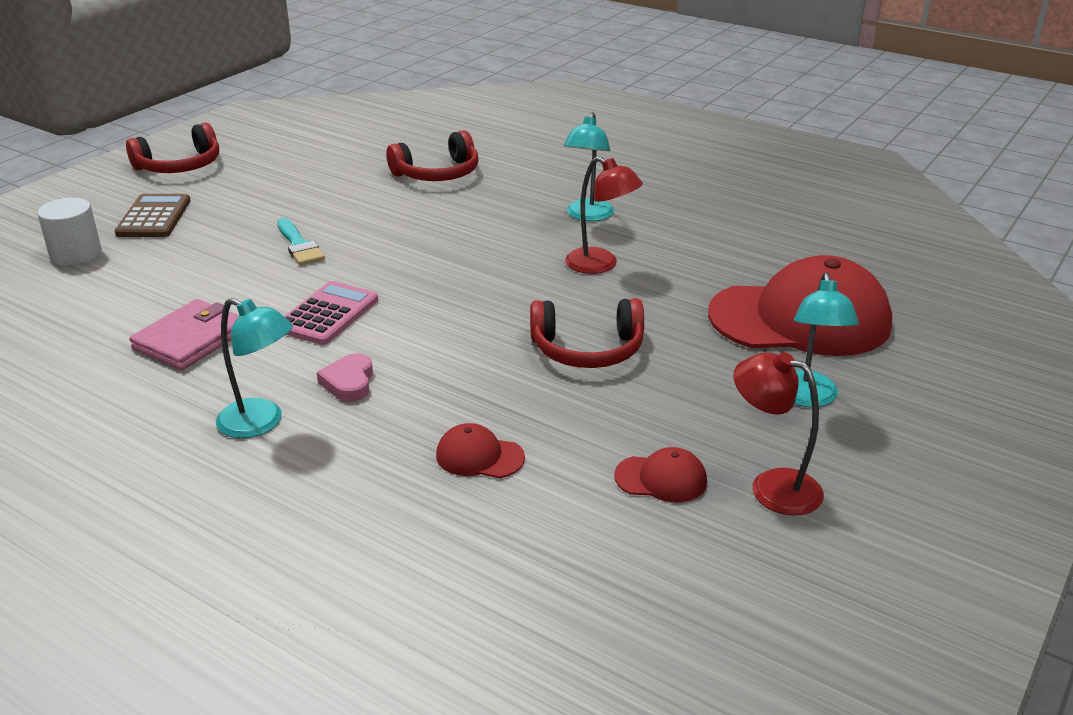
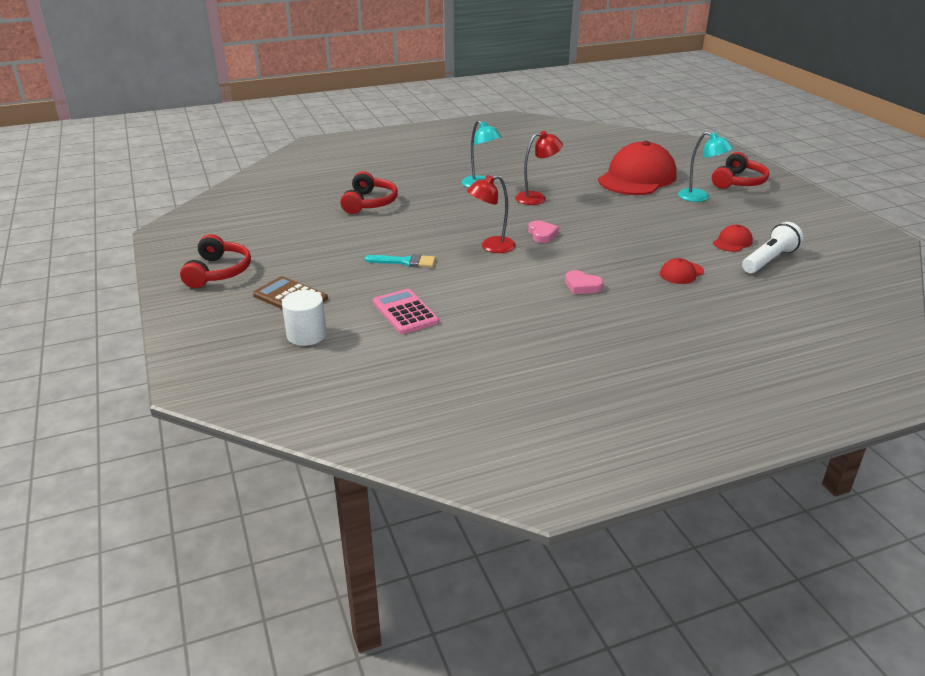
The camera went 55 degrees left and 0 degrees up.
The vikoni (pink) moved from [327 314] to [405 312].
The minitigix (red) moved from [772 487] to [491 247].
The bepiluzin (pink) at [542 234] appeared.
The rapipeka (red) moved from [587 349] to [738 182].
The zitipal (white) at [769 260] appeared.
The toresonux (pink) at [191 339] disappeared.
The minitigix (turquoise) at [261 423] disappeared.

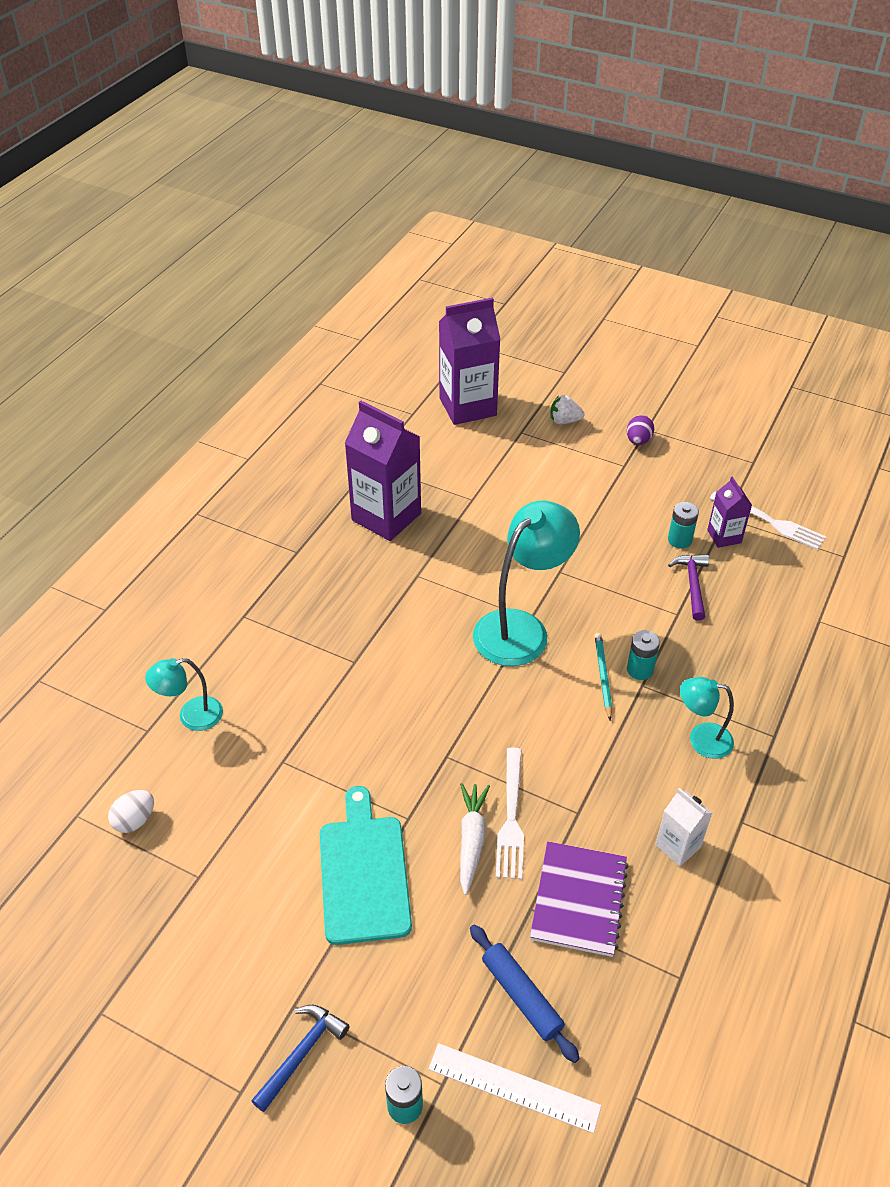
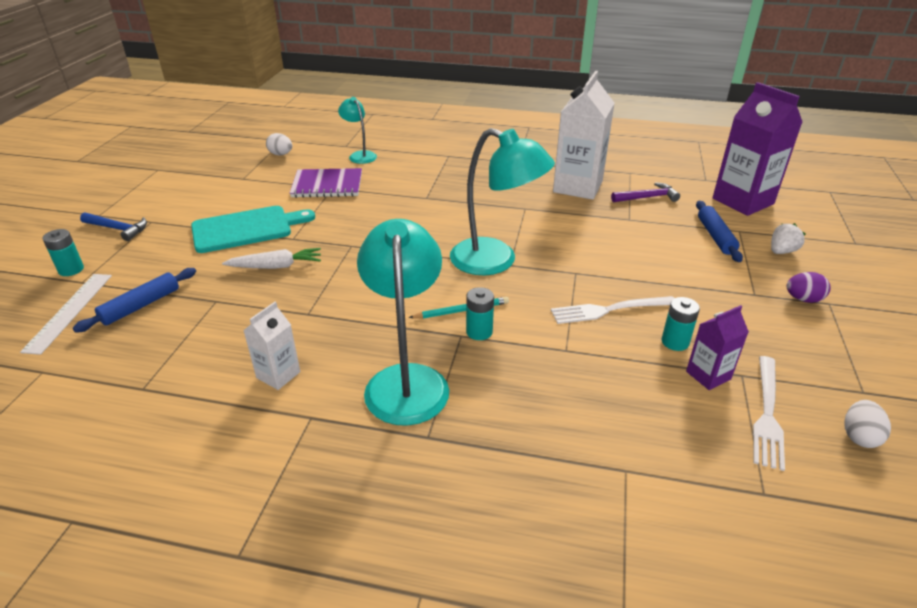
The camera went 75 degrees right and 10 degrees down.
The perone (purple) moved from [578 900] to [327 185].
The minitigix (turquoise) at [701 739] changed to 1.85 times the size.
The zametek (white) moved from [511 818] to [608 310].
The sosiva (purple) at [386 517] became the sosiva (white) at [577 187].
The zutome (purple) moved from [692 584] to [647 197].
The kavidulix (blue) at [715 236] appeared.
The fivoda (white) at [564 421] turned 60 degrees clockwise.
The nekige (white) at [859 436] appeared.

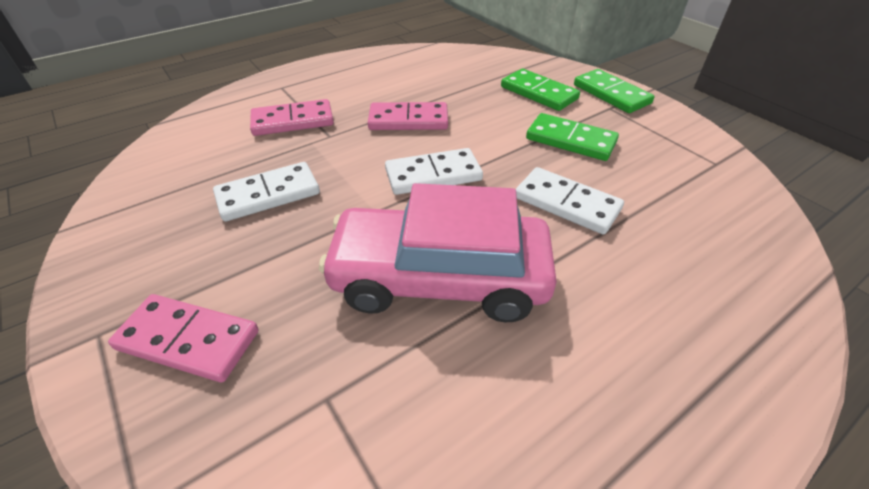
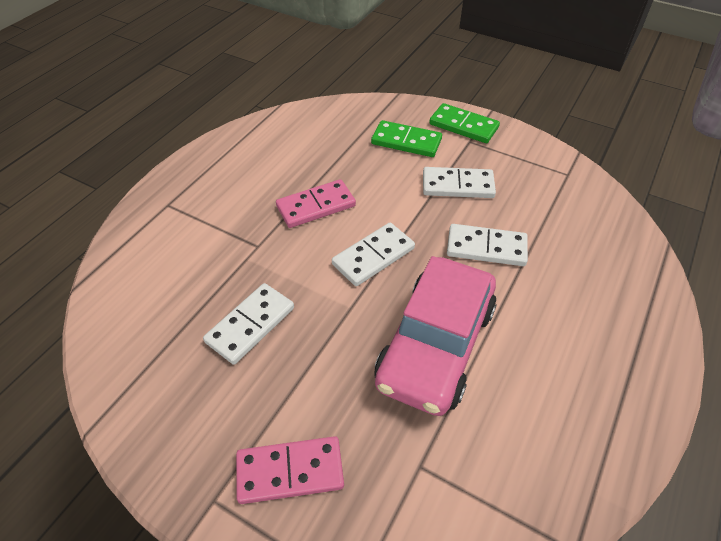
The camera went 25 degrees left and 5 degrees up.
The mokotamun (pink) at [439 278] turned 45 degrees counterclockwise.
The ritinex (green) at [570 140] became the ritinex (white) at [458 185].
The ritinex (pink) at [293 121] disappeared.

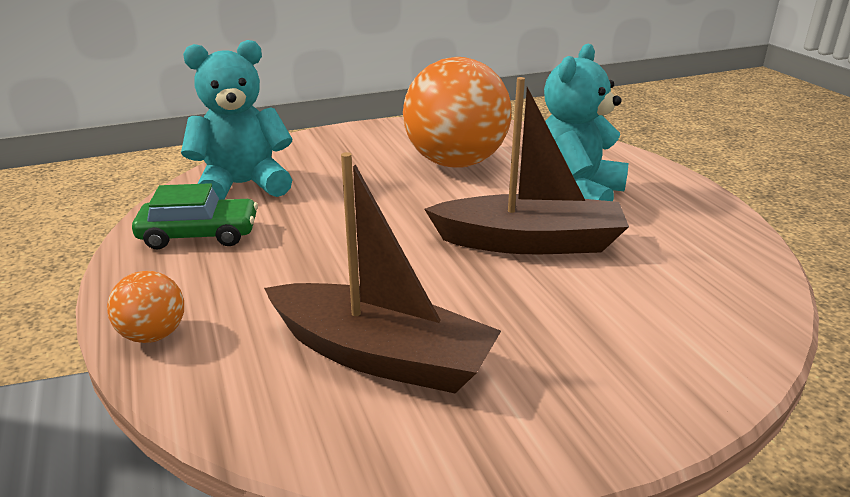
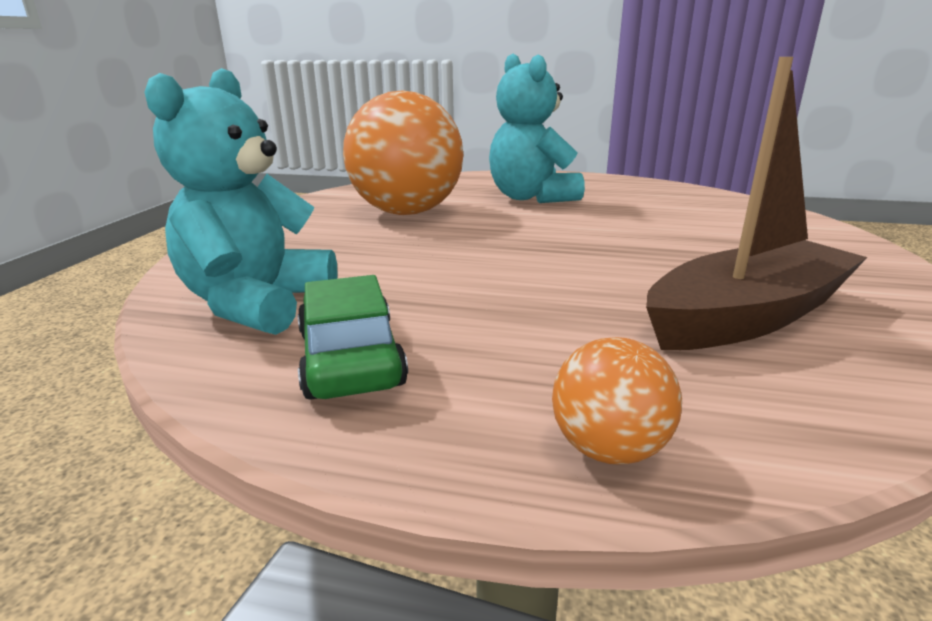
The camera went 55 degrees left and 5 degrees down.
The mokotamun (green) at [199 234] turned 45 degrees counterclockwise.
The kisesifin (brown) at [529 242] disappeared.

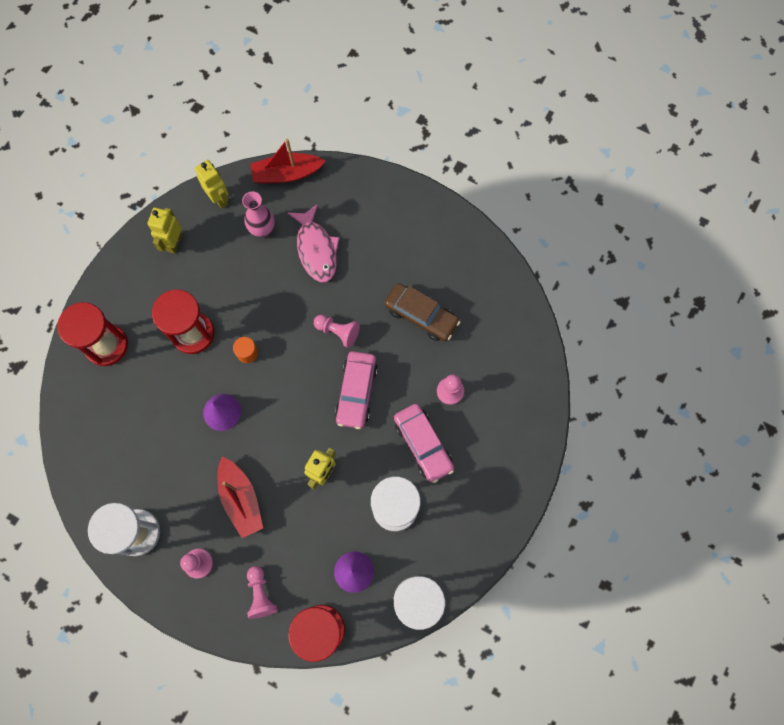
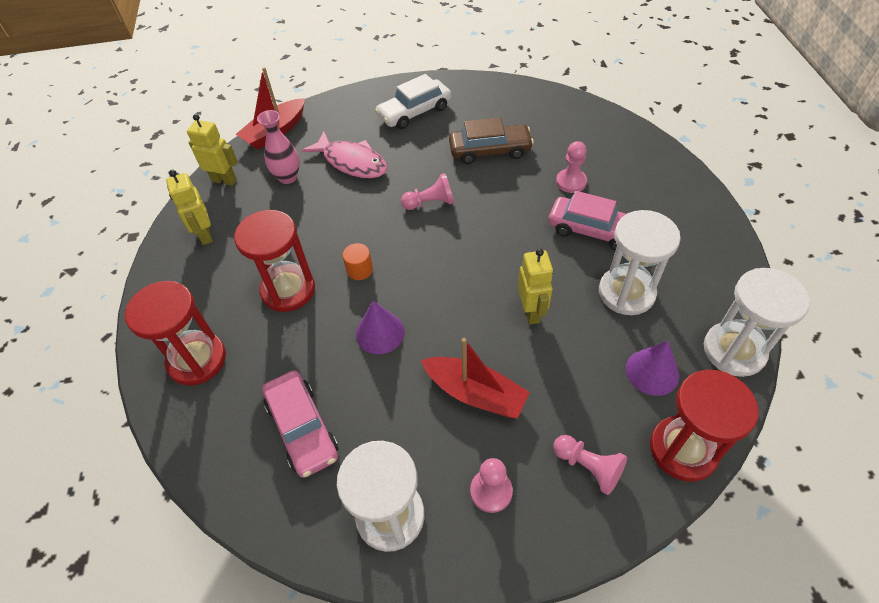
The camera went 35 degrees left and 20 degrees down.
The mokotamun (pink) moved from [356 392] to [302 428].
The mokotamun (white) at [414 112] appeared.

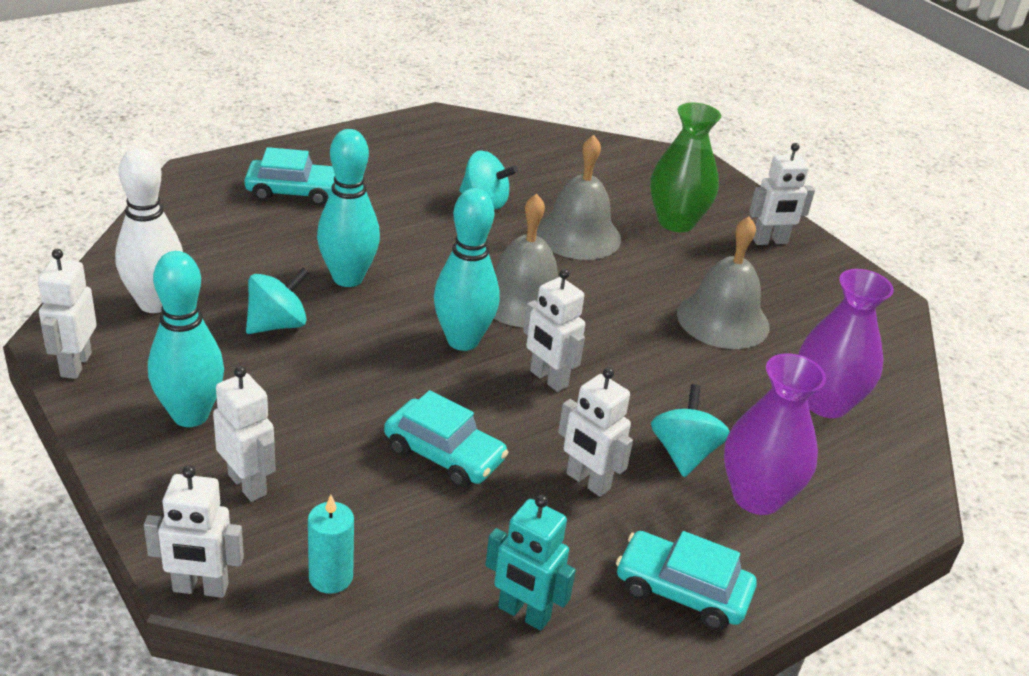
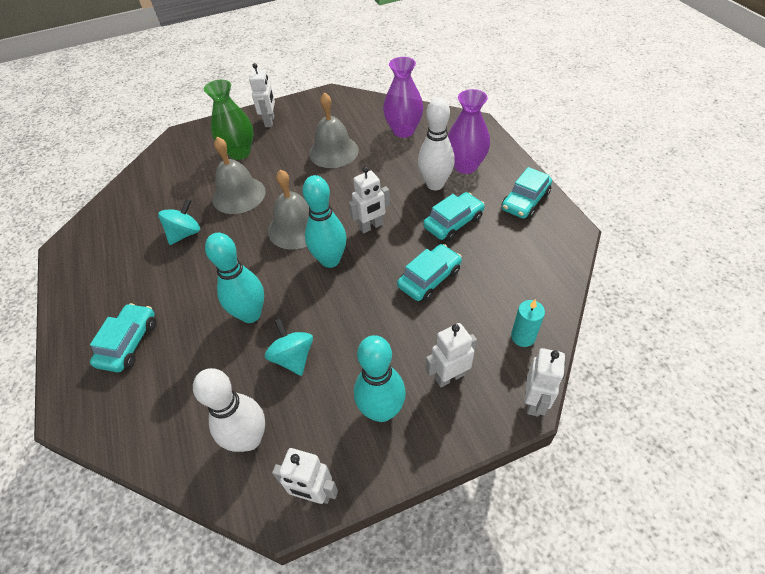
The camera went 70 degrees left and 15 degrees up.
The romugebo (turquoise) at [684 453] was replaced by the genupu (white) at [435 184].
The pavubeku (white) at [587 482] was replaced by the mokotamun (turquoise) at [453 222].
The pavubeku (turquoise) at [523 614] disappeared.

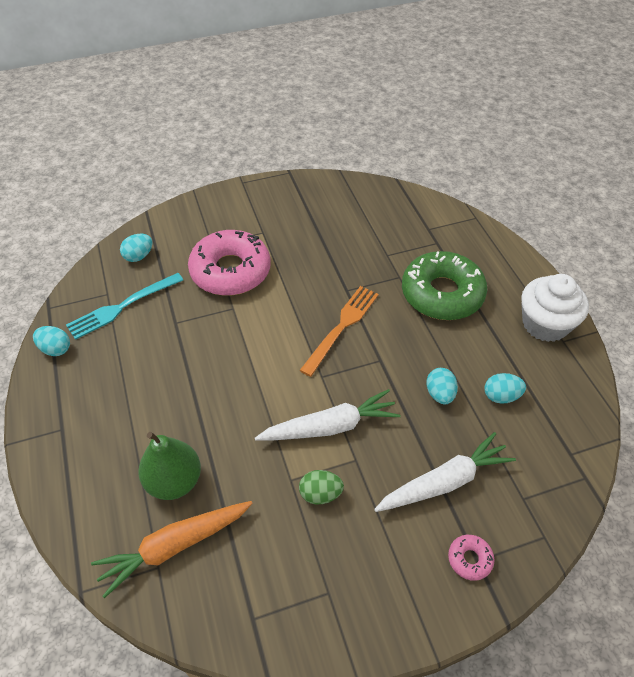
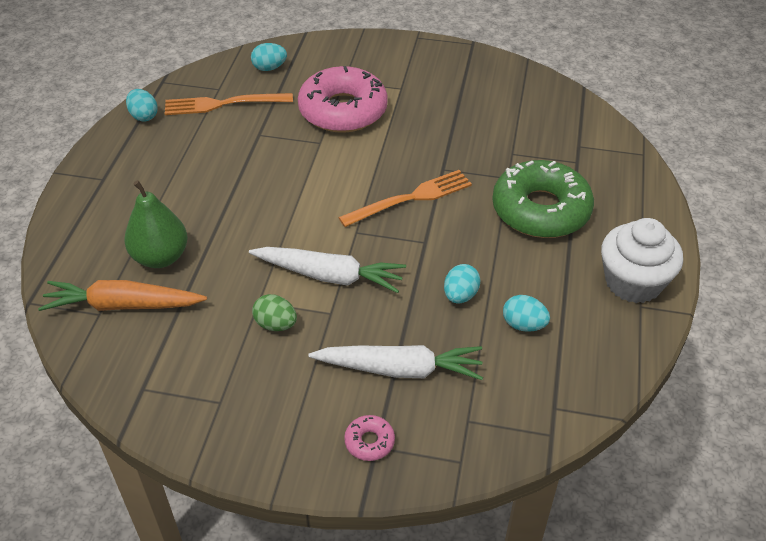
The camera went 30 degrees right and 5 degrees down.
The zametek (turquoise) at [122 307] became the zametek (orange) at [222 104].

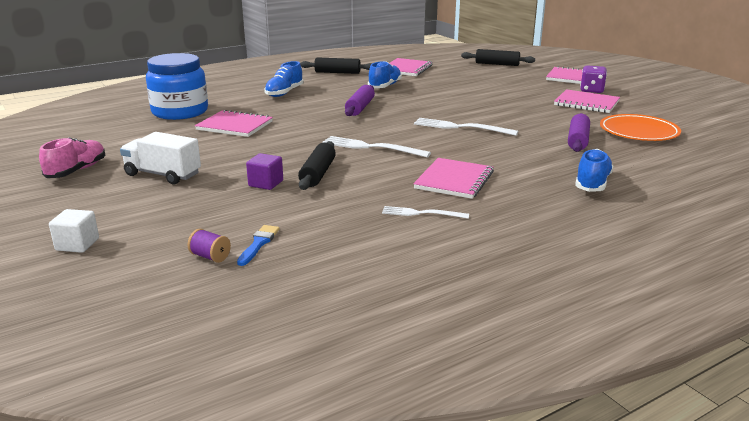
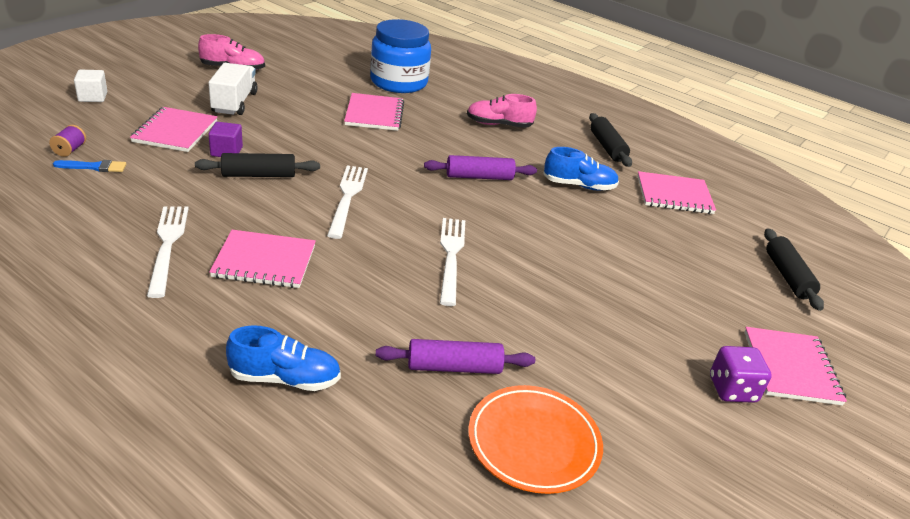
The camera went 65 degrees right and 10 degrees up.
The perone (pink) moved from [586 103] to [175 131].
The zametek (white) at [421 213] changed to 1.60 times the size.
The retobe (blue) at [284 93] became the retobe (pink) at [498 125].

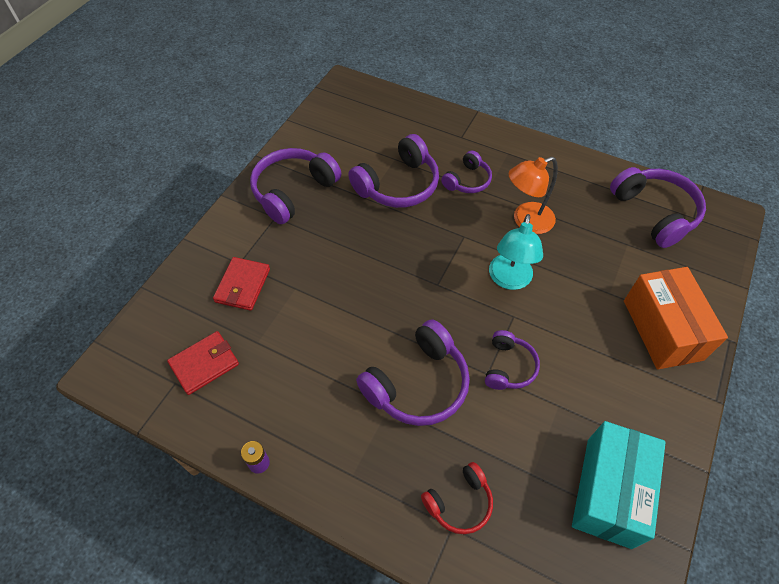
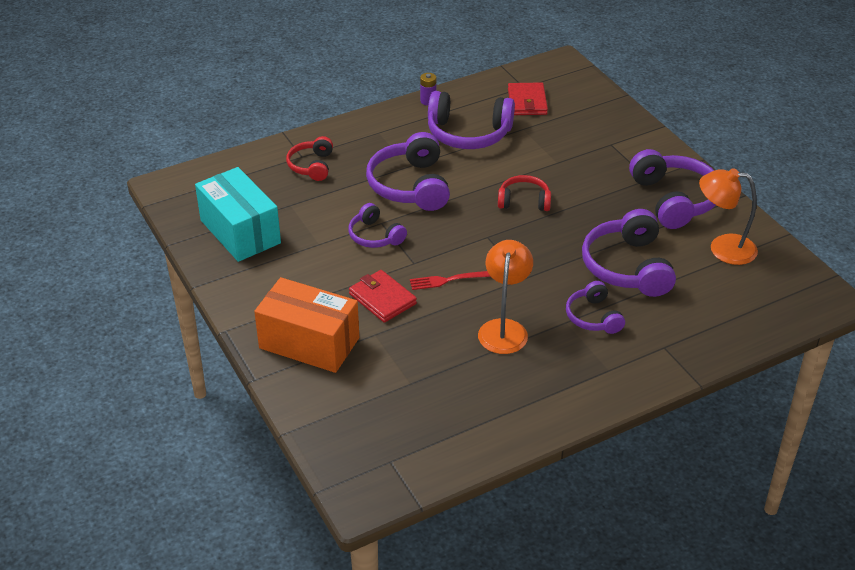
The camera went 125 degrees right and 15 degrees down.
The toresonux (red) moved from [243 285] to [382 299].
The minitigix (turquoise) at [509 280] was replaced by the zametek (red) at [450 280].
The rapipeka (purple) moved from [654 213] to [468 133].
The rapipeka (red) at [524 201] appeared.
The minitigix (orange) at [722 248] appeared.

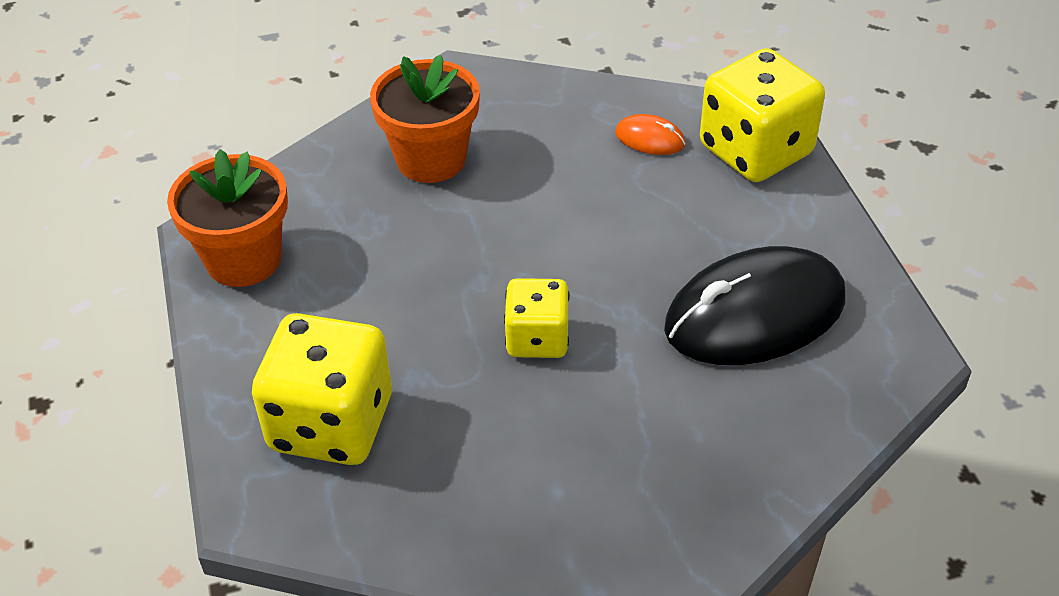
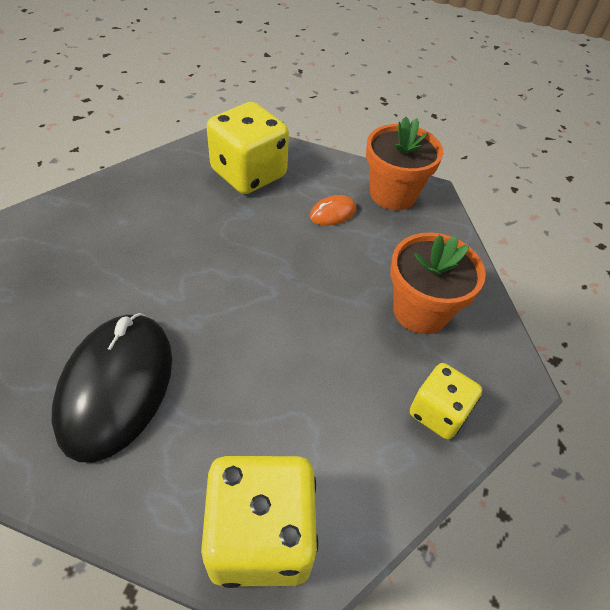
The camera went 120 degrees right and 5 degrees up.
The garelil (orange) moved from [650 138] to [333 213].
The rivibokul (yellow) moved from [537 339] to [438 412].

